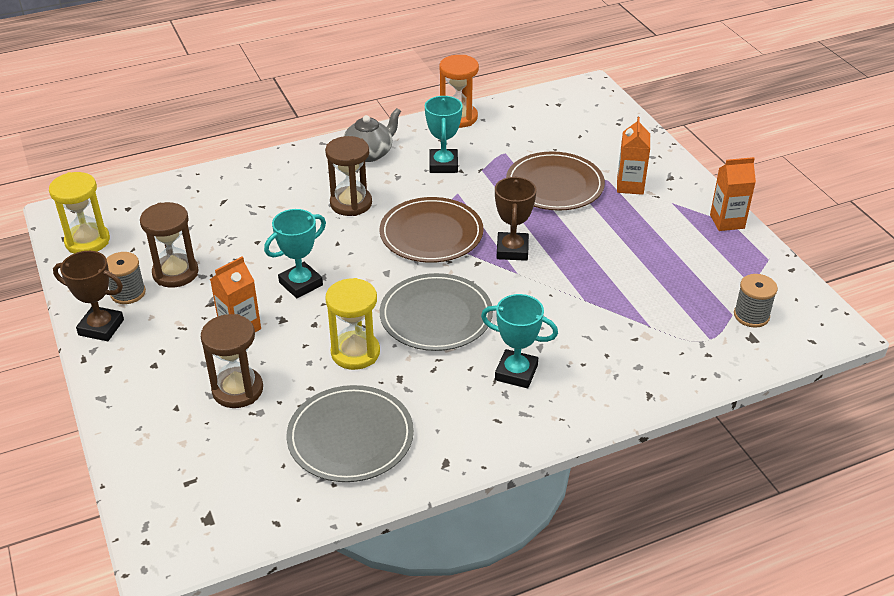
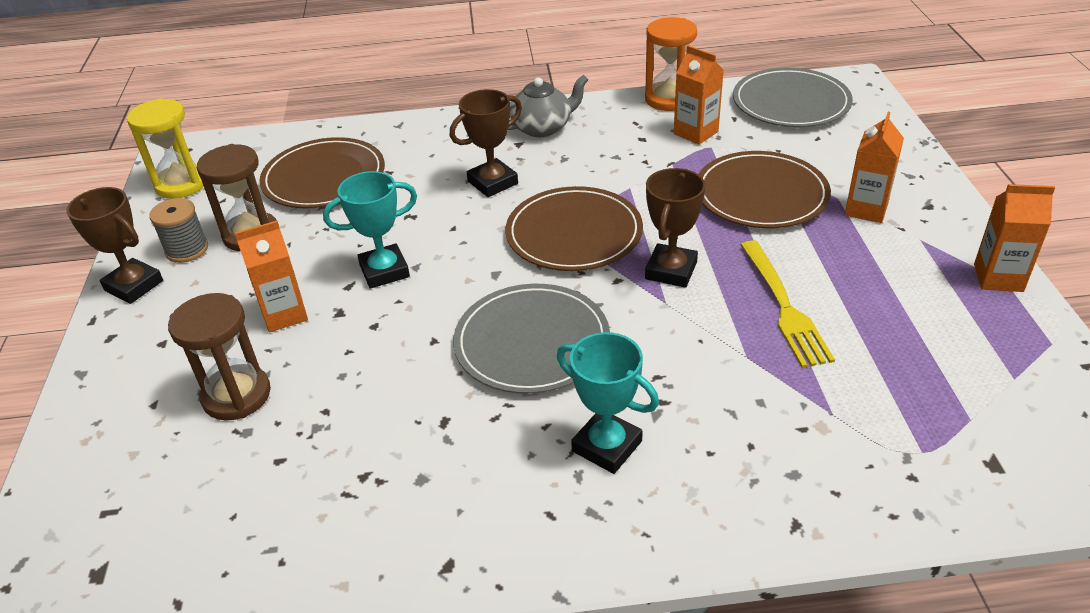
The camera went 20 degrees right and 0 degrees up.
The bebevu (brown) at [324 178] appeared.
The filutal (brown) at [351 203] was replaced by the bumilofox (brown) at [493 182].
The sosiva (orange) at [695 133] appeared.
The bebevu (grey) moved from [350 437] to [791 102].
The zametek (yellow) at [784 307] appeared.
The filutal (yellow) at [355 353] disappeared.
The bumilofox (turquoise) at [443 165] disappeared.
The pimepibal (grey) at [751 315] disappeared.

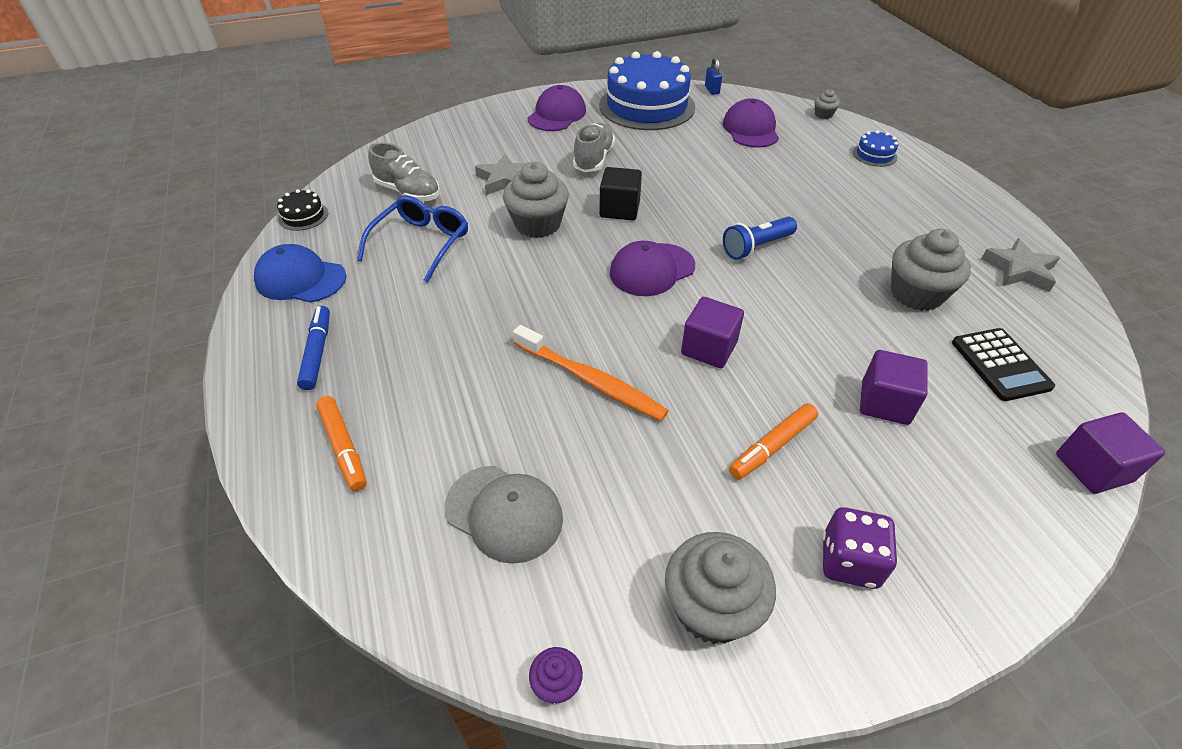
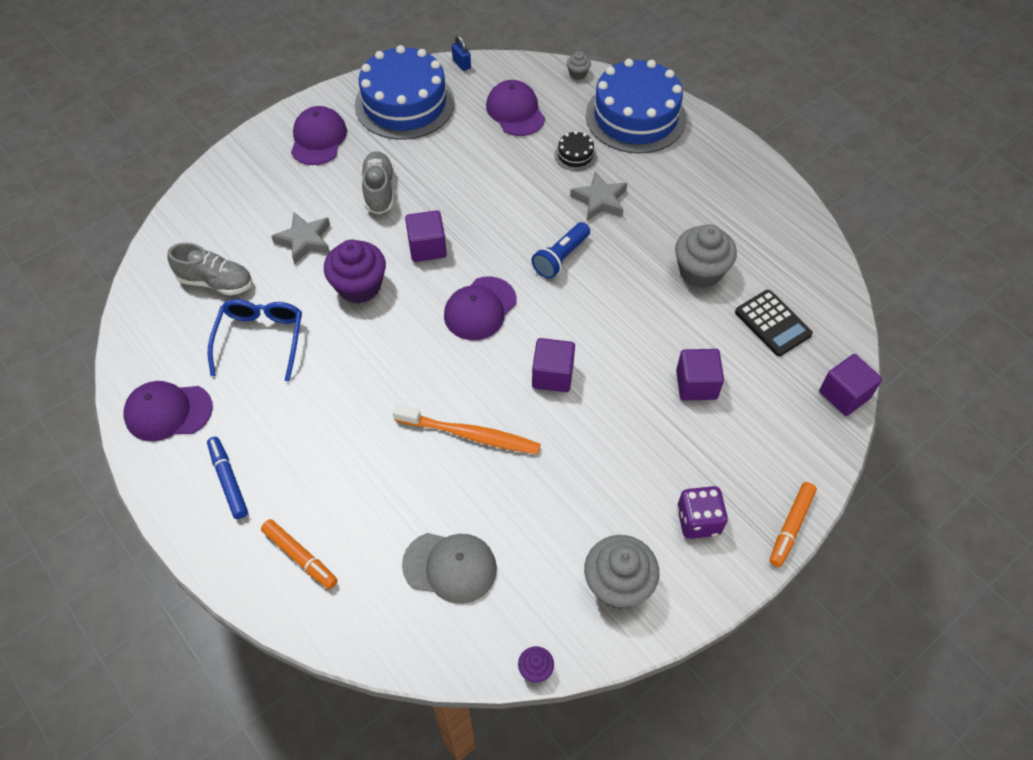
The camera went 20 degrees left and 10 degrees up.
The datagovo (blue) at [300 279] became the datagovo (purple) at [168 412].
The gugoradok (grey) at [538 224] became the gugoradok (purple) at [359 286].
The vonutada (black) at [619 209] became the vonutada (purple) at [427 247].
The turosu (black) moved from [303 216] to [575 155].
The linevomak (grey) moved from [1019 270] to [600 200].
The turosu (blue) at [874 155] changed to 2.45 times the size.
The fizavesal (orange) moved from [772 446] to [791 527].

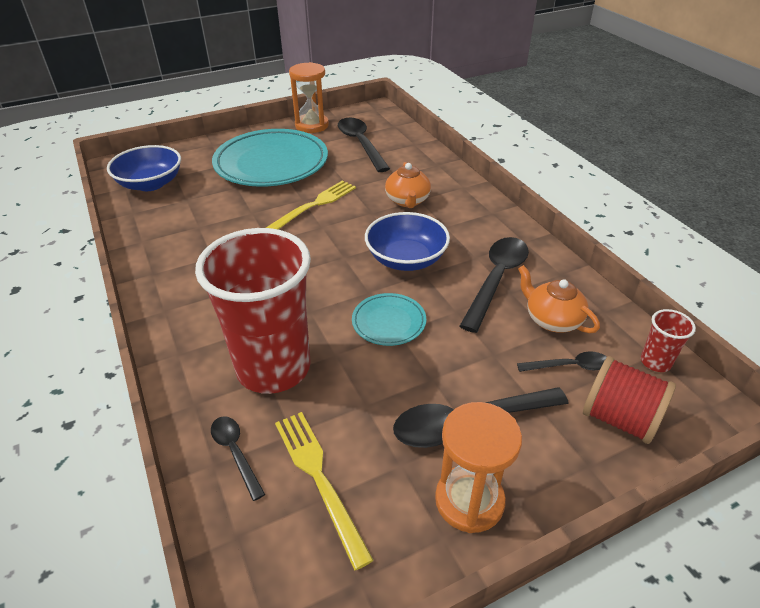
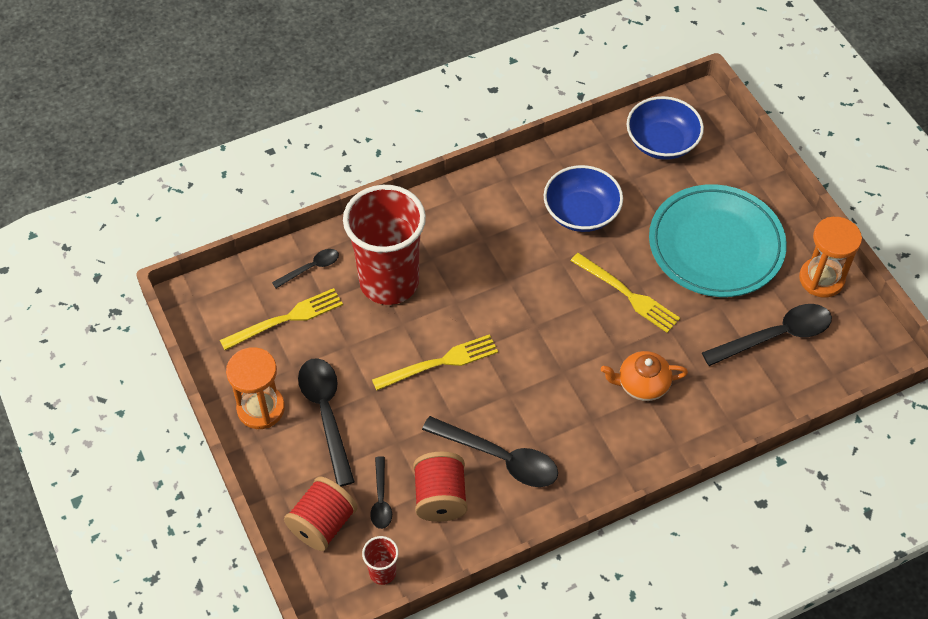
The camera went 90 degrees right and 15 degrees up.
The bebevu (turquoise) at [389 322] was replaced by the zametek (yellow) at [440 363].
The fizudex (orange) at [552 319] was replaced by the pimepibal (red) at [440 497].
The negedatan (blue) moved from [406 259] to [581 212].

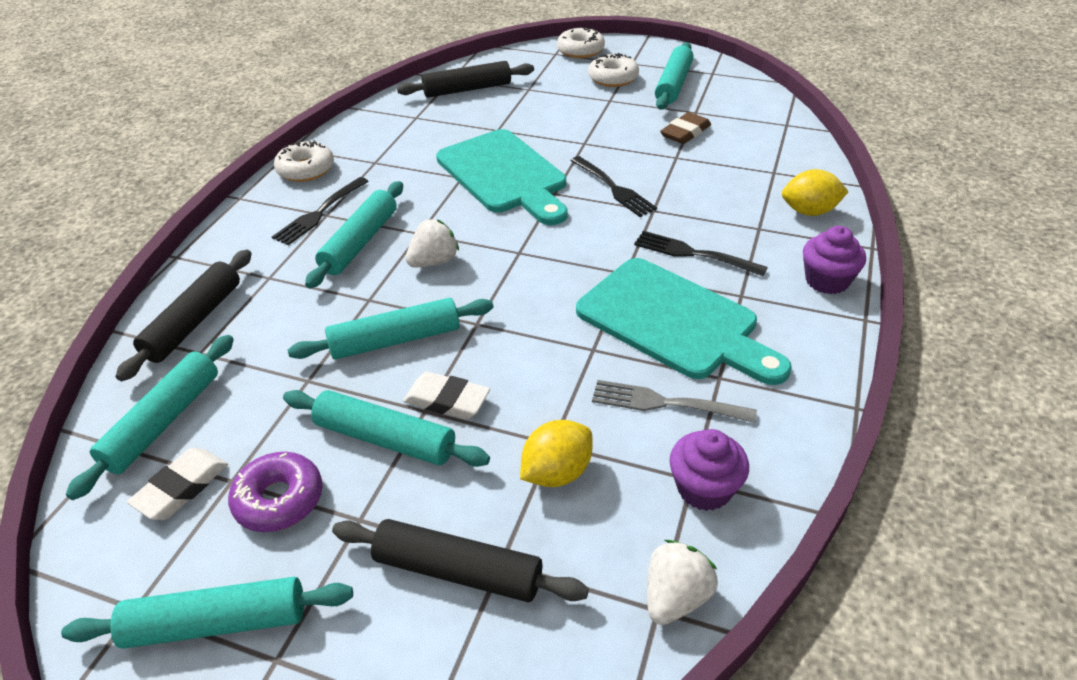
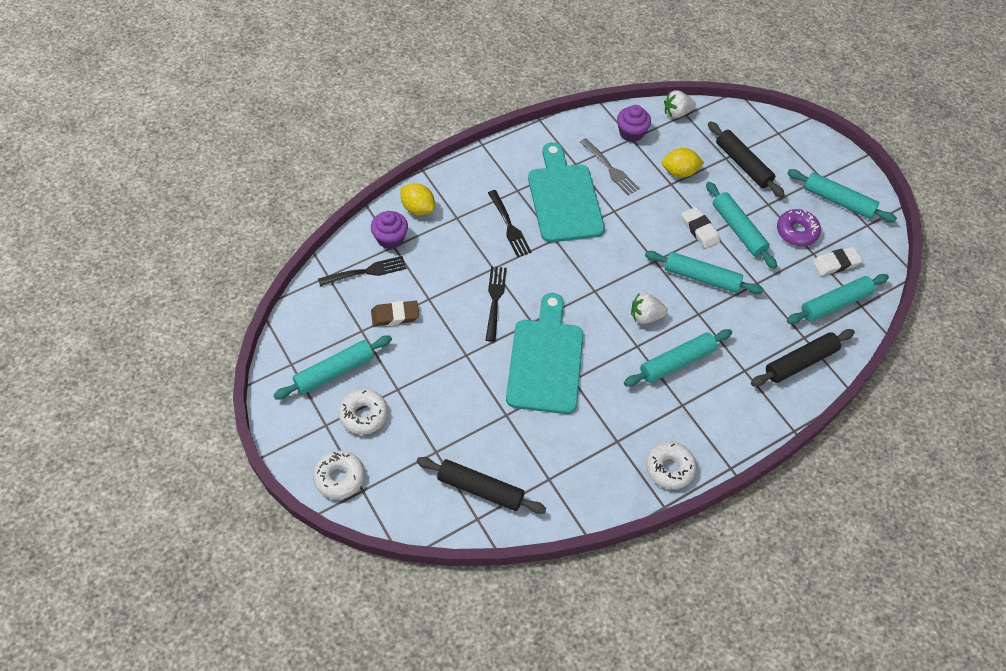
The camera went 145 degrees left and 15 degrees up.
The zametek (black) moved from [320 212] to [365 272].
The gugoradok (purple) moved from [827 280] to [390 238].

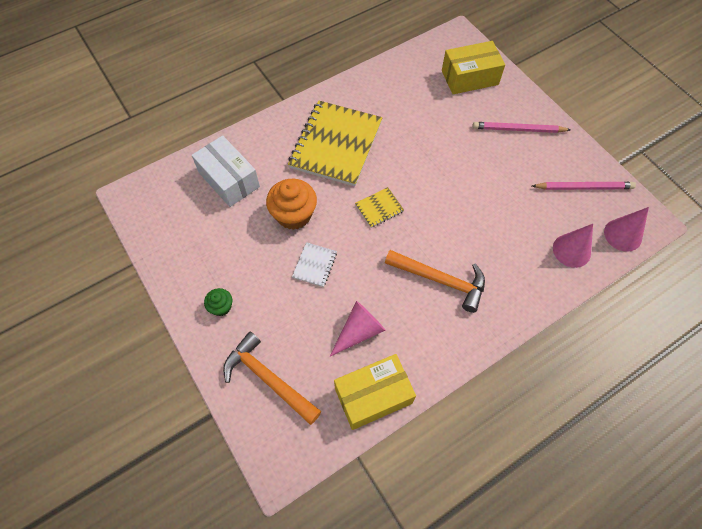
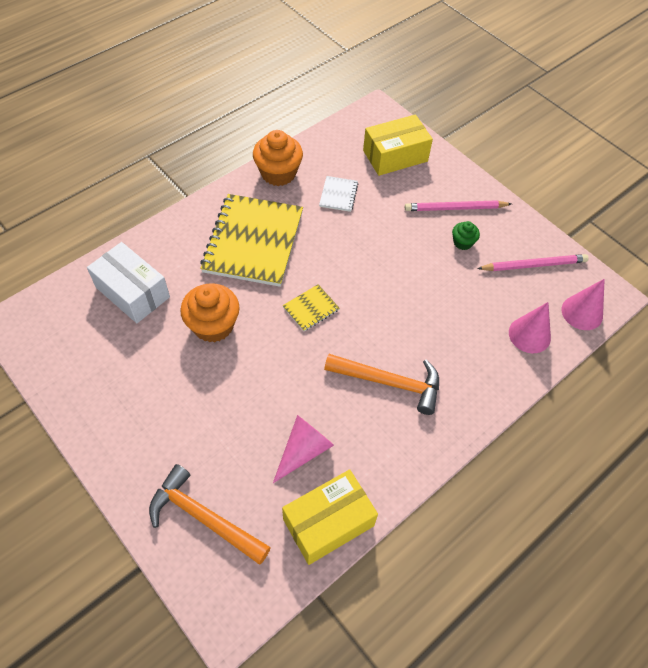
The camera went 10 degrees left and 5 degrees down.
The gugoradok (orange) at [278 173] appeared.
The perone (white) moved from [315 265] to [338 195].
The gugoradok (green) moved from [221 307] to [463 242].

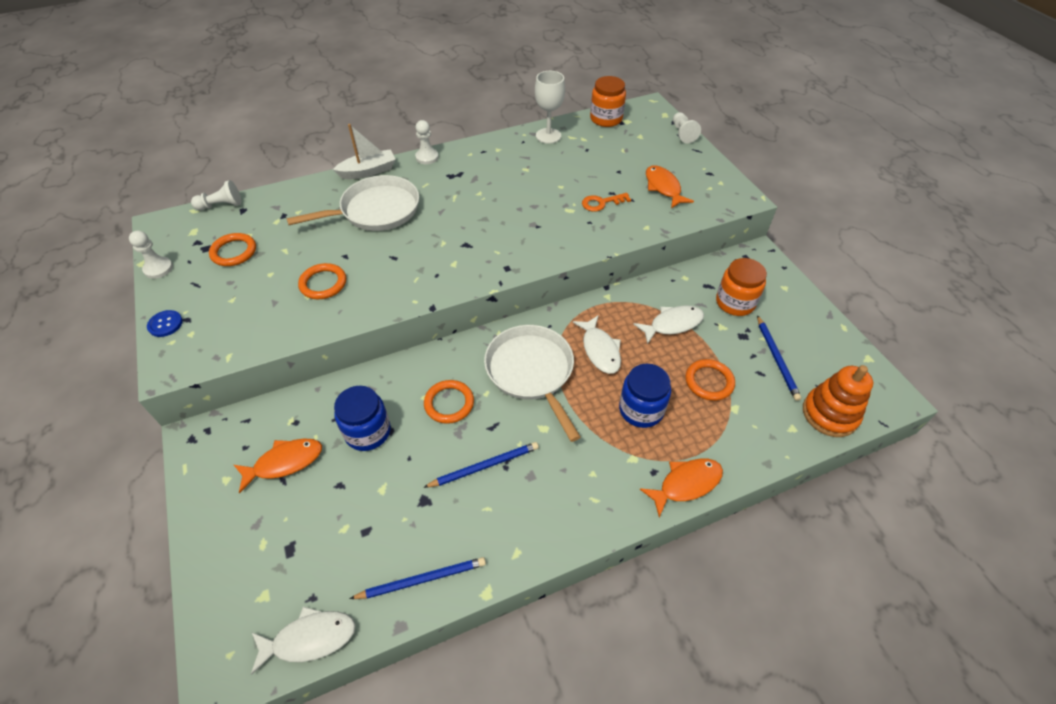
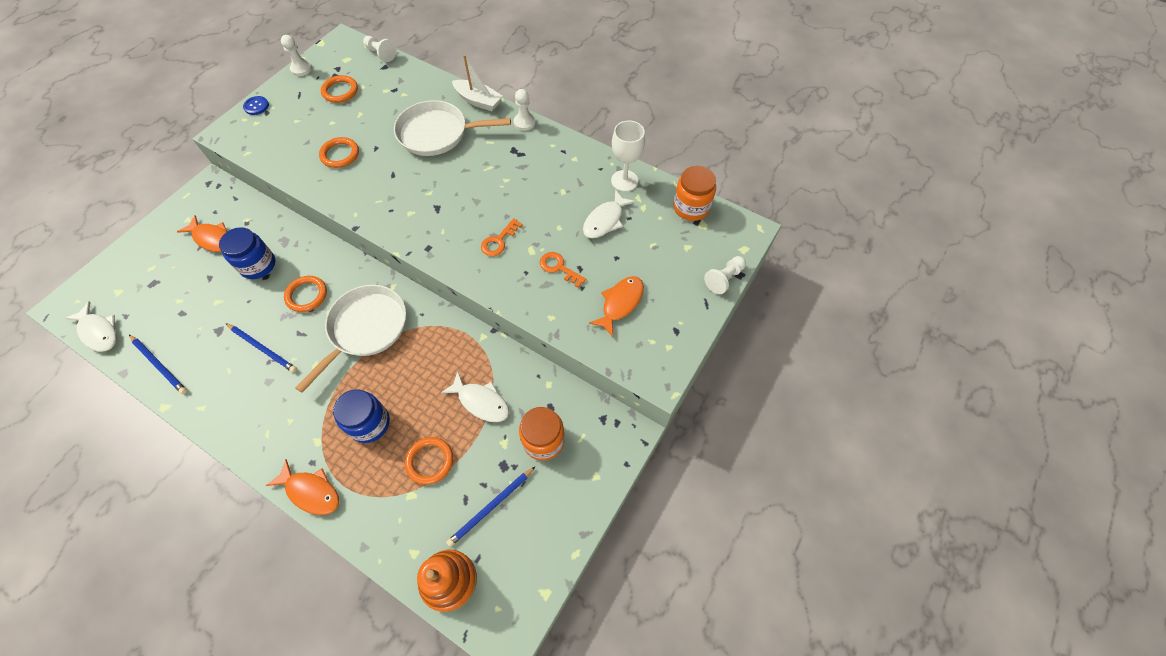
The camera went 55 degrees right and 10 degrees up.
The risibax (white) at [376 210] turned 150 degrees clockwise.
The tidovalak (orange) at [499 241] appeared.
The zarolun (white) moved from [600 350] to [605 220].

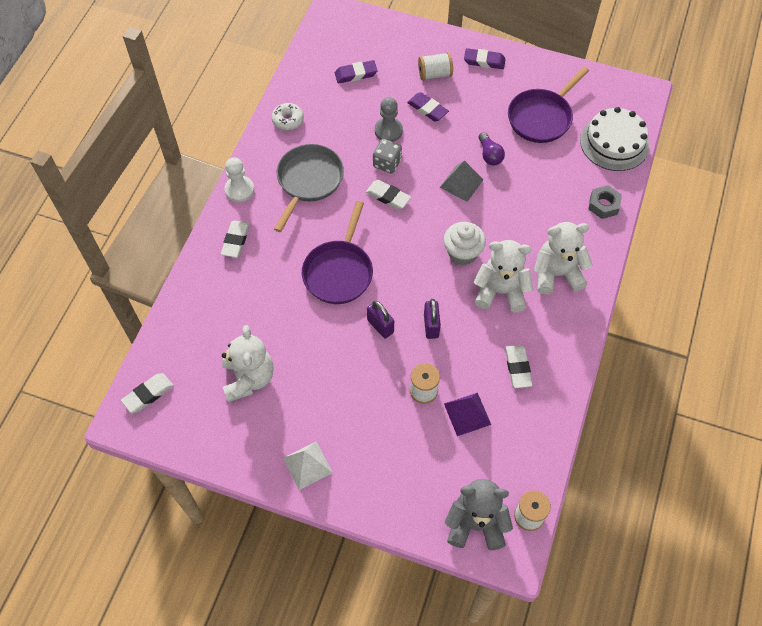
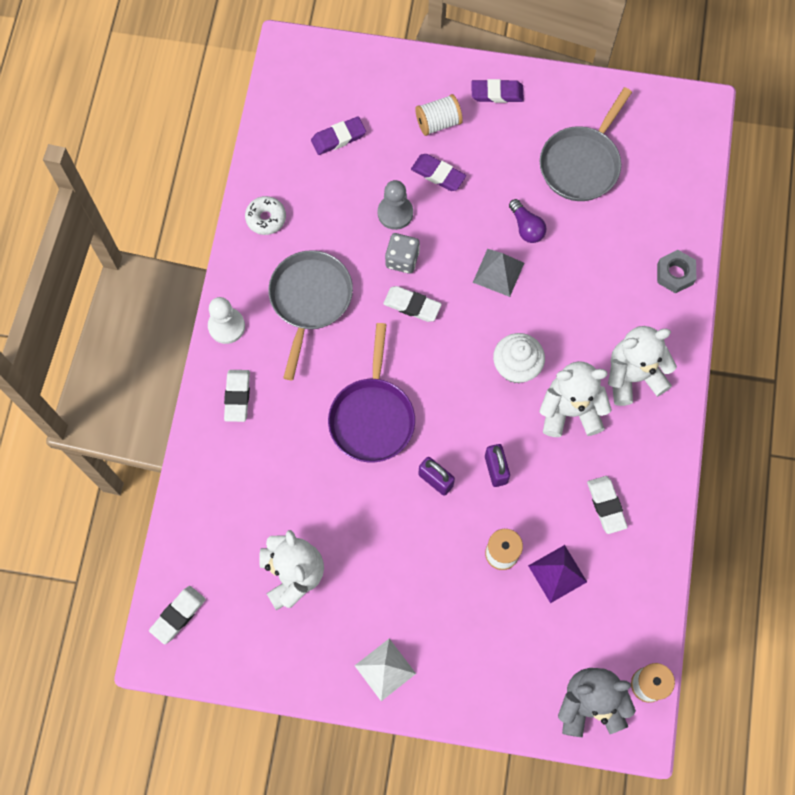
The camera went 10 degrees left and 10 degrees up.
The risibax (purple) at [541 117] became the risibax (grey) at [581 164].
The turosu (white) at [614 142] disappeared.

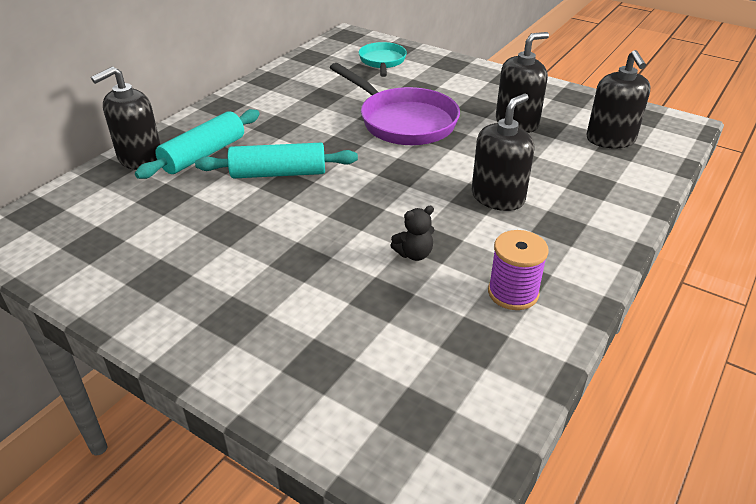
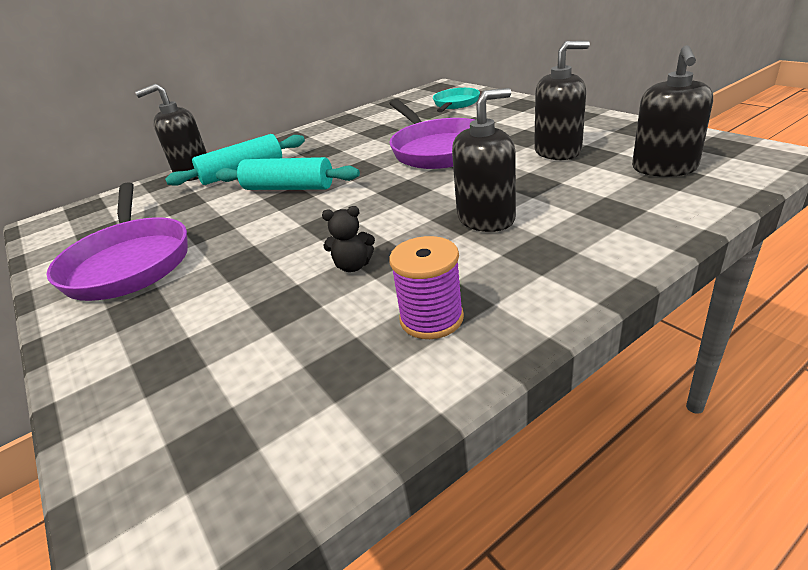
The camera went 25 degrees right and 5 degrees down.
The risibax (purple) at [129 263] appeared.

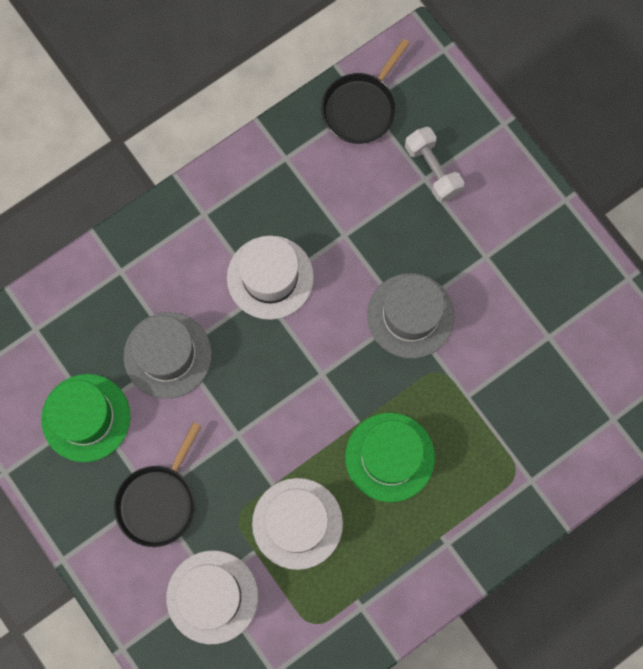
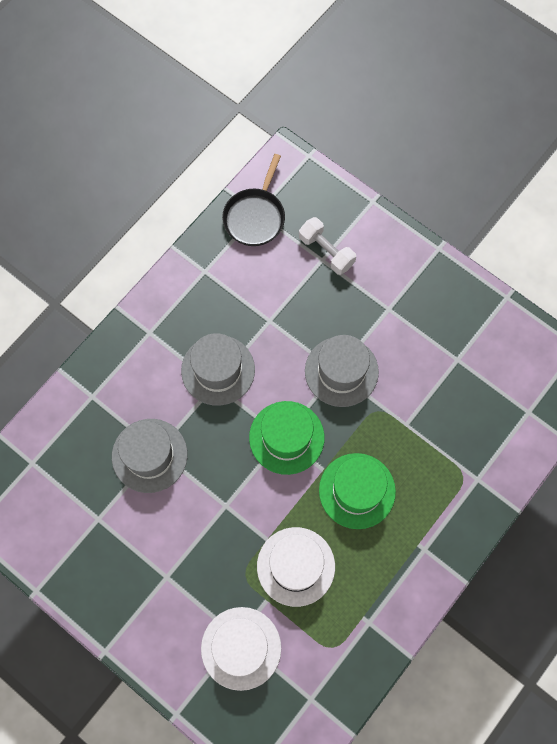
The camera went 15 degrees left and 5 degrees down.
The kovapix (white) at [270 277] became the kovapix (grey) at [218 370].
The kovapix (green) moved from [86 417] to [286 437].
The risibax (black) at [158 502] disappeared.

